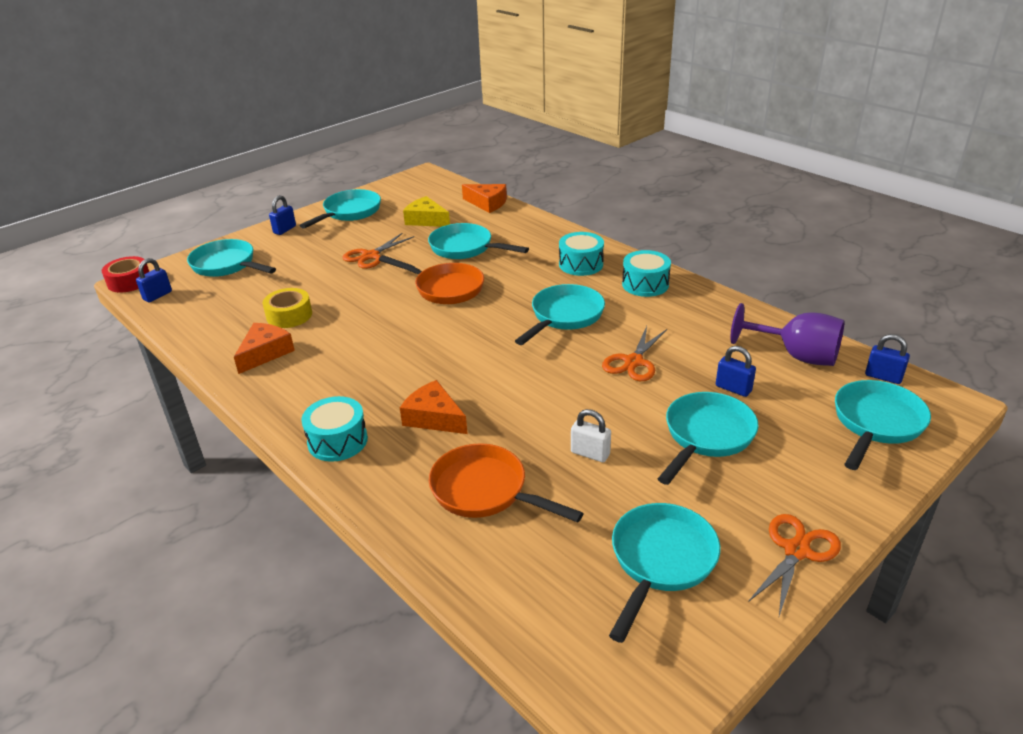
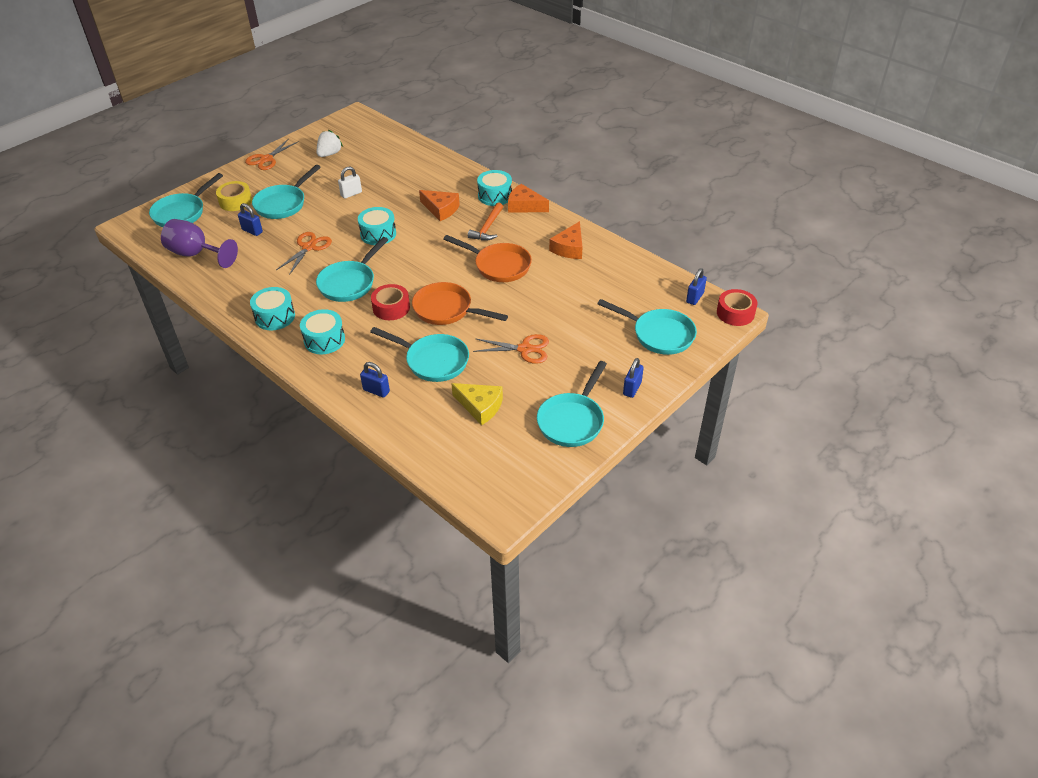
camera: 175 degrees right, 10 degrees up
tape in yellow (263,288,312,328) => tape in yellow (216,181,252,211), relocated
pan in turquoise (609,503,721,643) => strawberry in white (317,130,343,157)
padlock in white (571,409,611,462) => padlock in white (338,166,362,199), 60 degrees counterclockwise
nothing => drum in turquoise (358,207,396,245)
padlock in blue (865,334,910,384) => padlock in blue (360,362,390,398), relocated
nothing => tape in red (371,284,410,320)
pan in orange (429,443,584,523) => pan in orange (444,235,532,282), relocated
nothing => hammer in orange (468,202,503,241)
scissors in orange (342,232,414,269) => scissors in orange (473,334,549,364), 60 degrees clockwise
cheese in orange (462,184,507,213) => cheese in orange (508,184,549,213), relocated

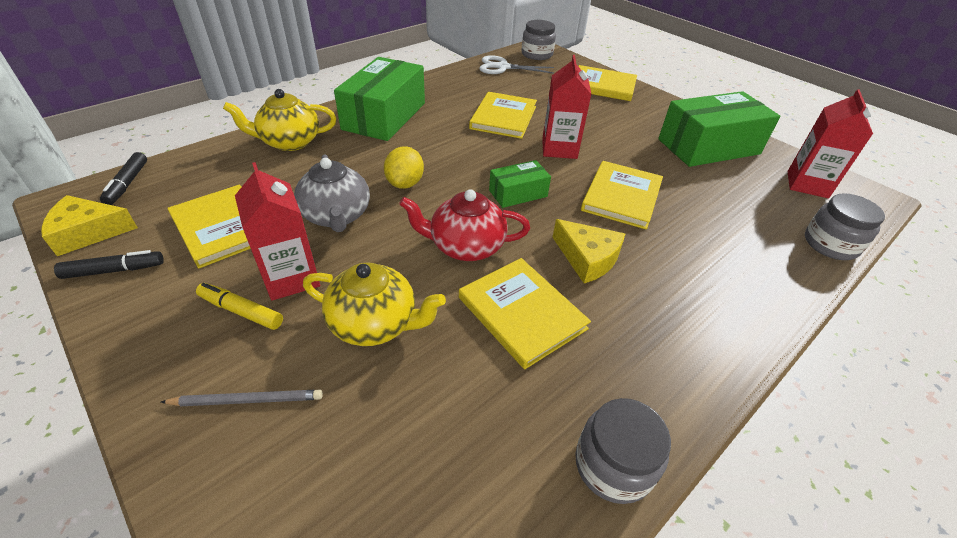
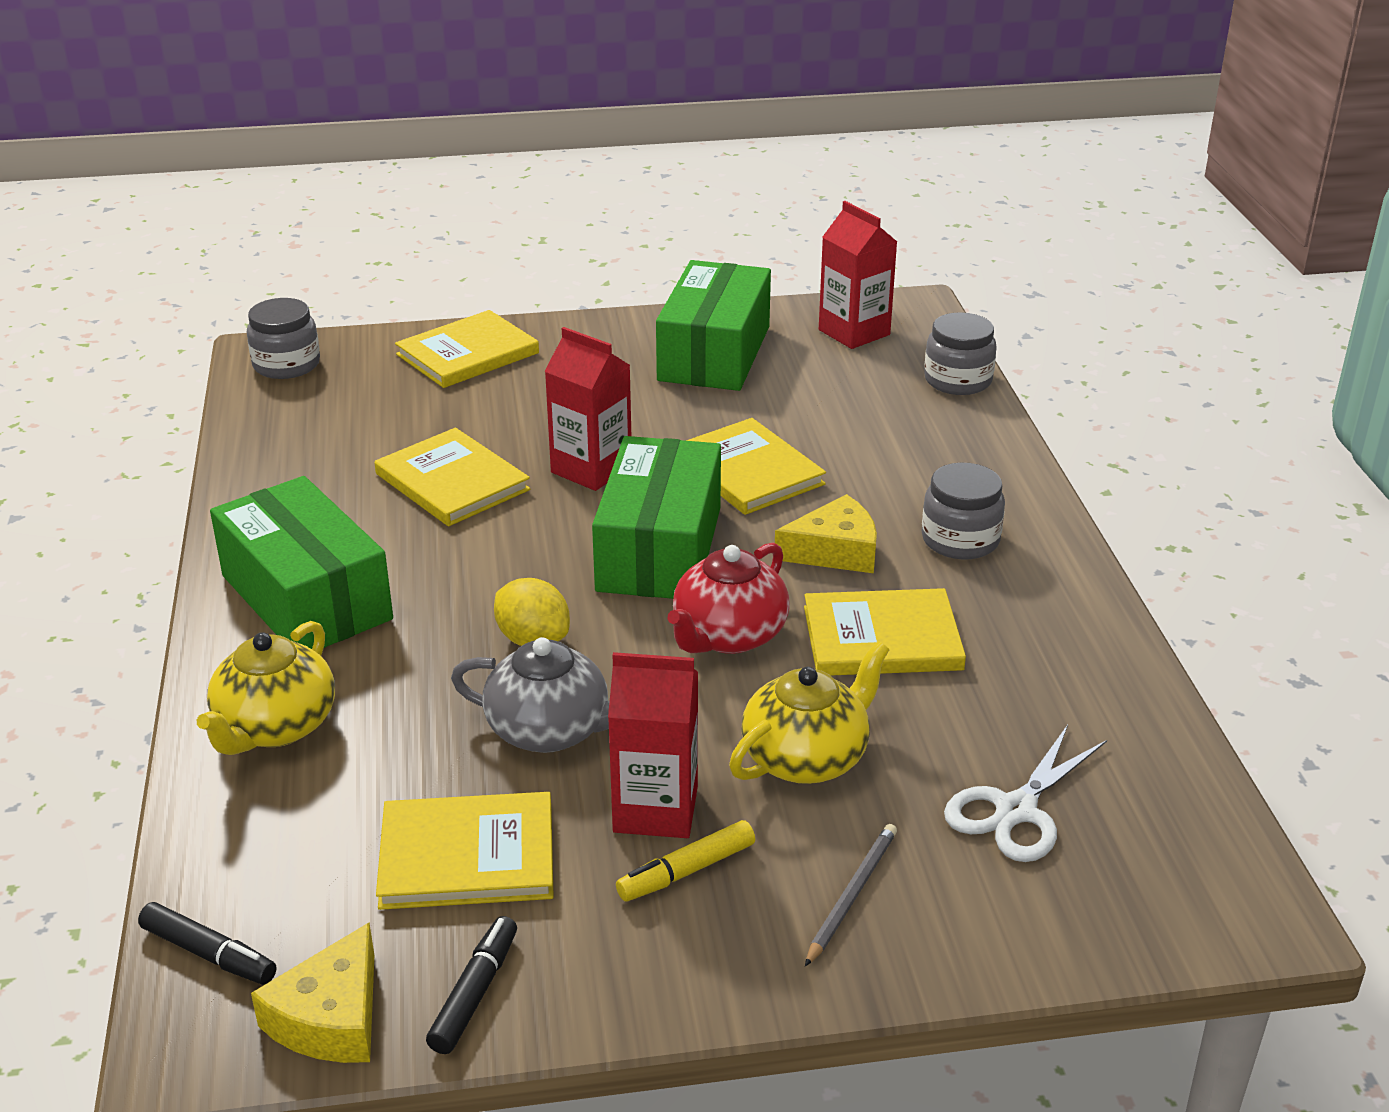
camera: 55 degrees left, 10 degrees down
box in green (489,160,551,208) => box in green (592,436,721,599), x1.97
jar in grey (575,398,671,504) => jar in grey (922,462,1005,559), relocated
scissors in white (479,55,554,74) => scissors in white (944,725,1107,862), relocated

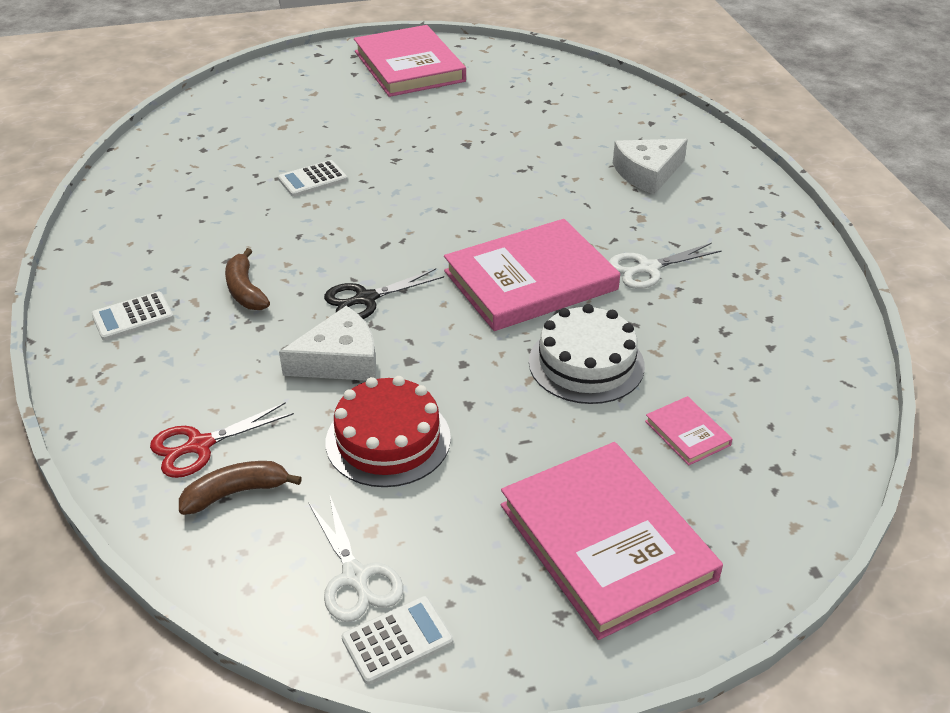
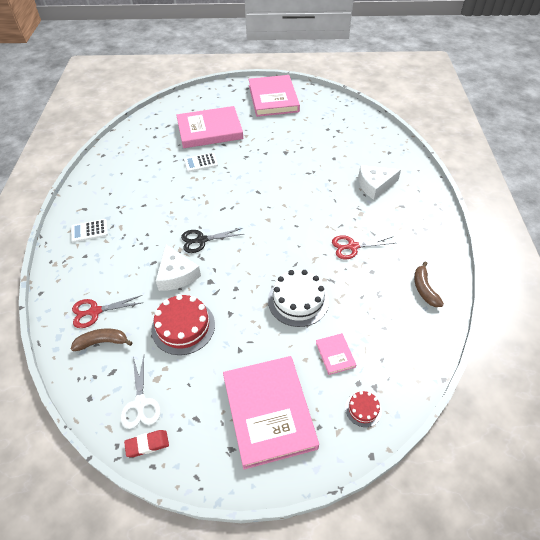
camera: 15 degrees right, 10 degrees up
calculator in white (341,596,453,685) => eraser in red (124,430,169,457)
cheese in white (279,306,377,380) => cheese in white (156,244,201,291), 75 degrees clockwise
book in pink (444,219,620,331) => book in pink (176,106,243,148), relocated
scissors in white (609,243,722,289) => scissors in red (332,235,395,259)
nothing => cake in red (345,391,382,427)
banana in brown (225,248,270,310) => banana in brown (414,261,444,307), relocated

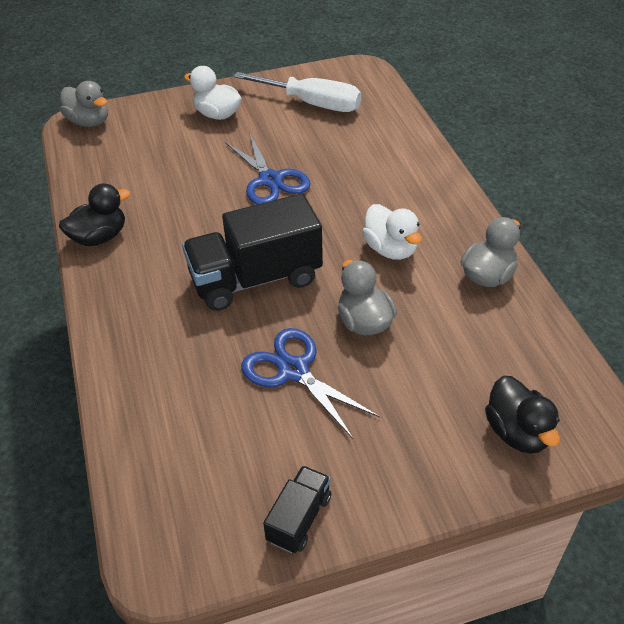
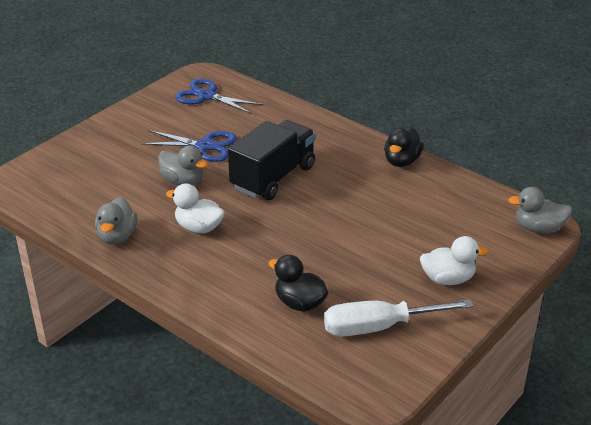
camera: 145 degrees right, 10 degrees down
scissors in blue (225,134,311,205) => scissors in blue (175,79,263,114), relocated
duck in black (485,376,560,454) => duck in black (268,255,329,312), relocated
truck in black (263,465,331,553) => nothing

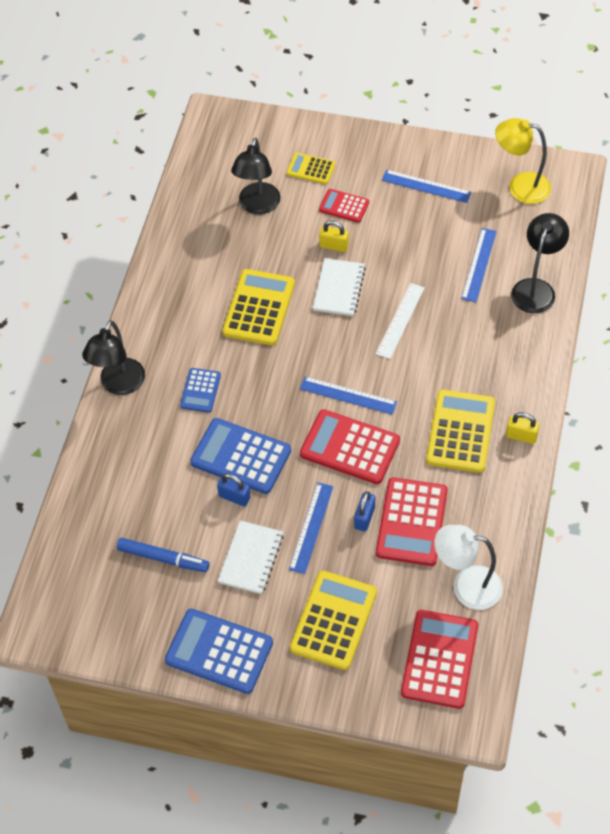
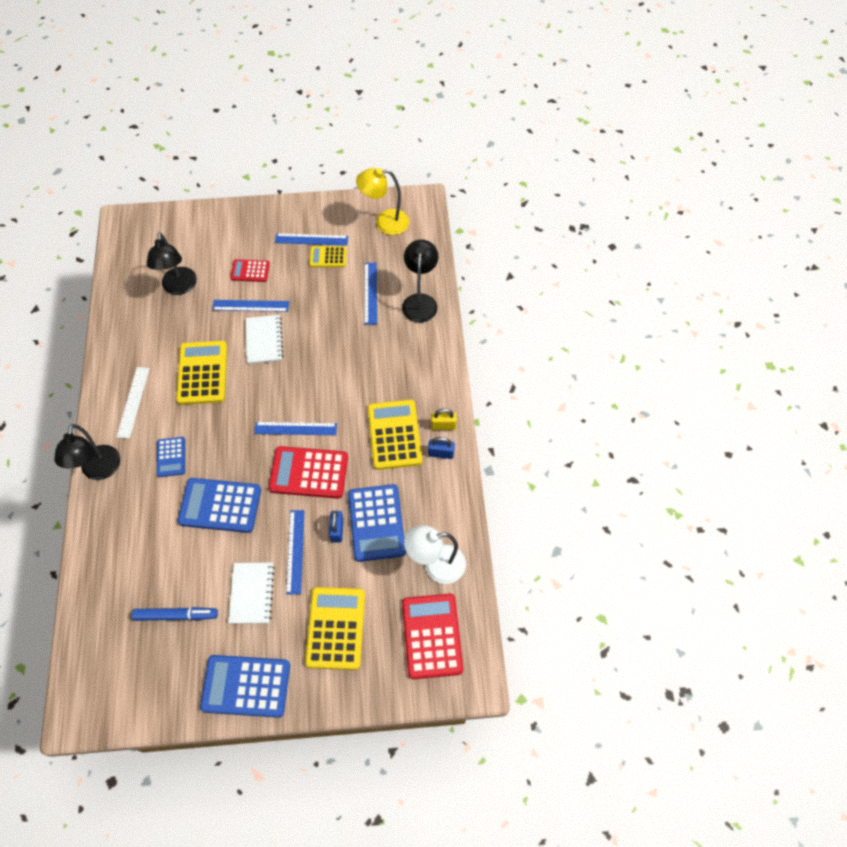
camera: 20 degrees left, 5 degrees up
ruler in white (376,283,425,359) => ruler in white (116,367,150,439), relocated
padlock in yellow (319,220,349,252) => ruler in blue (212,300,289,312)
calculator in yellow (287,153,336,184) => calculator in yellow (309,246,347,267), relocated
calculator in red (376,477,448,566) => calculator in blue (348,484,406,562)
padlock in blue (217,474,250,506) => padlock in blue (428,437,455,459), relocated

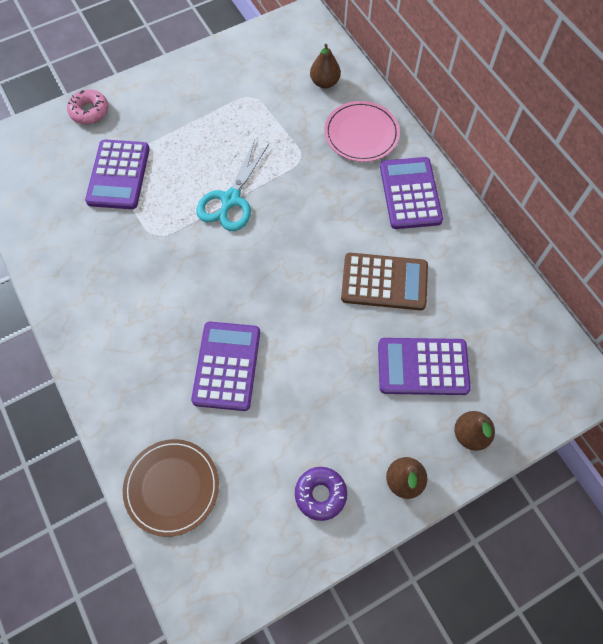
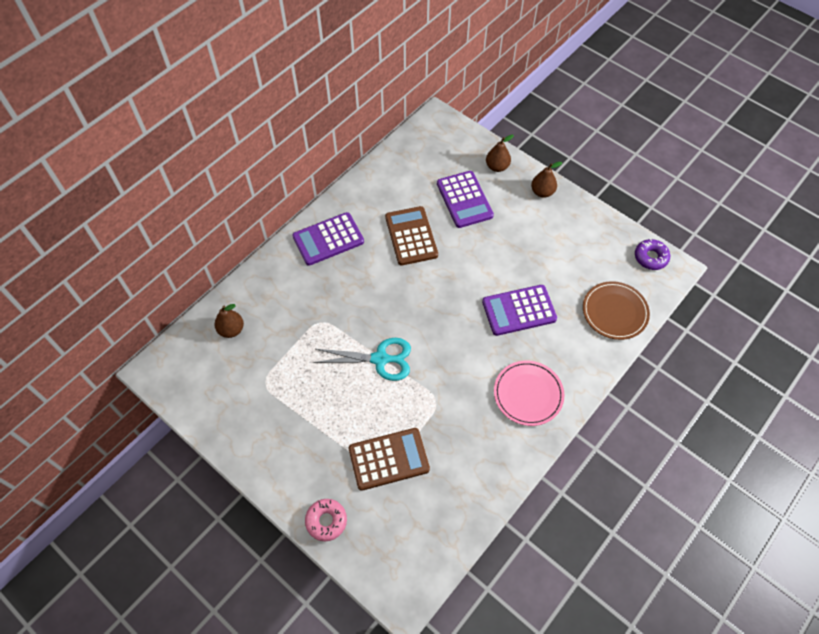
camera: 110 degrees left, 5 degrees down
calculator in purple (85,139,150,209) => calculator in brown (349,428,430,491)
plate in pink (324,101,400,162) => plate in pink (494,361,565,426), relocated
donut in purple (295,467,347,521) => donut in purple (635,239,670,270), relocated

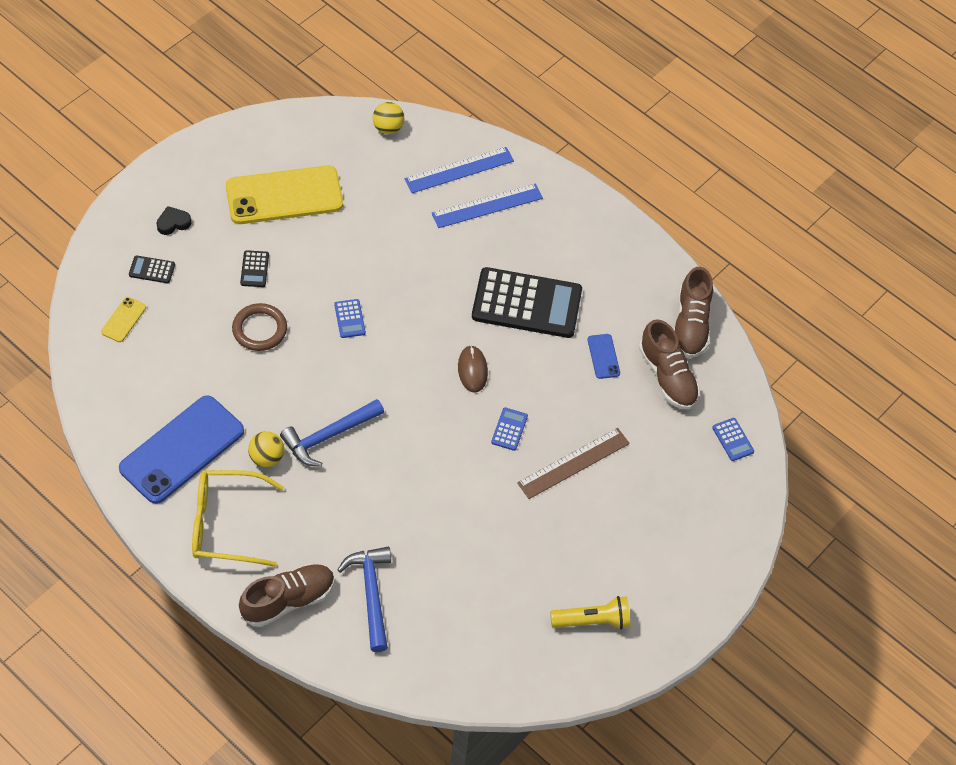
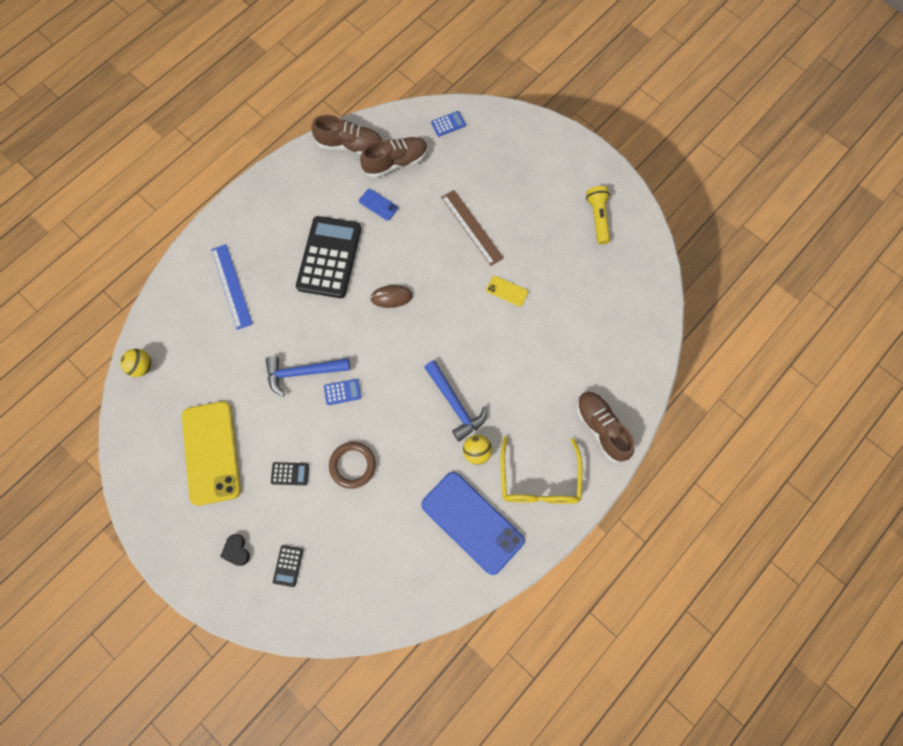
camera: 85 degrees left, 15 degrees up
hammer in blue (337,547,391,652) => hammer in blue (266,356,350,397), relocated
phone in blue (588,334,620,379) => phone in blue (359,189,398,221), 45 degrees clockwise
phone in yellow (101,297,146,342) => phone in yellow (486,276,528,307), relocated
ruler in blue (405,147,514,193) => nothing
calculator in blue (491,407,528,451) => nothing

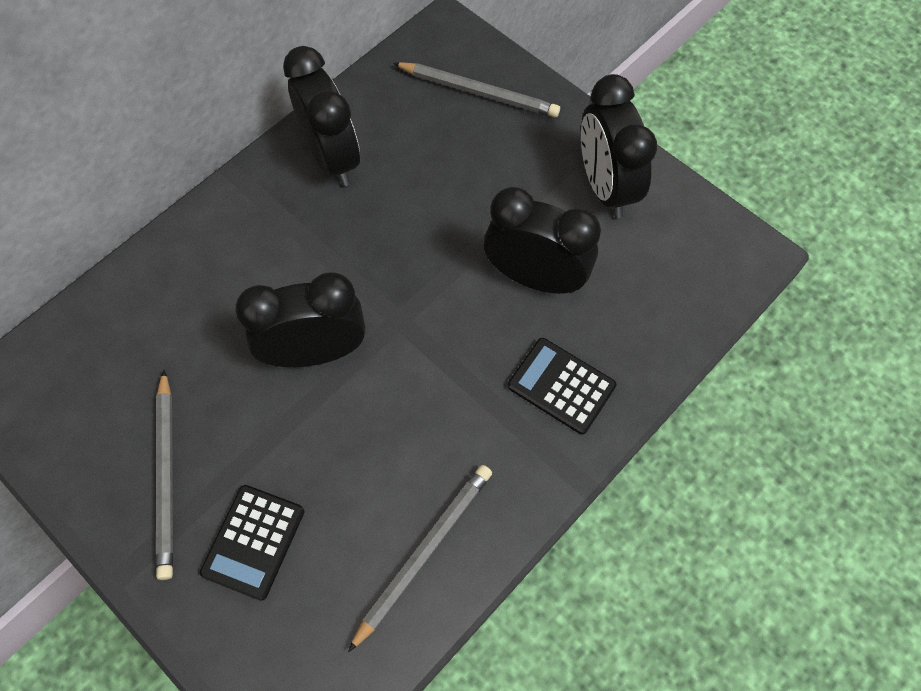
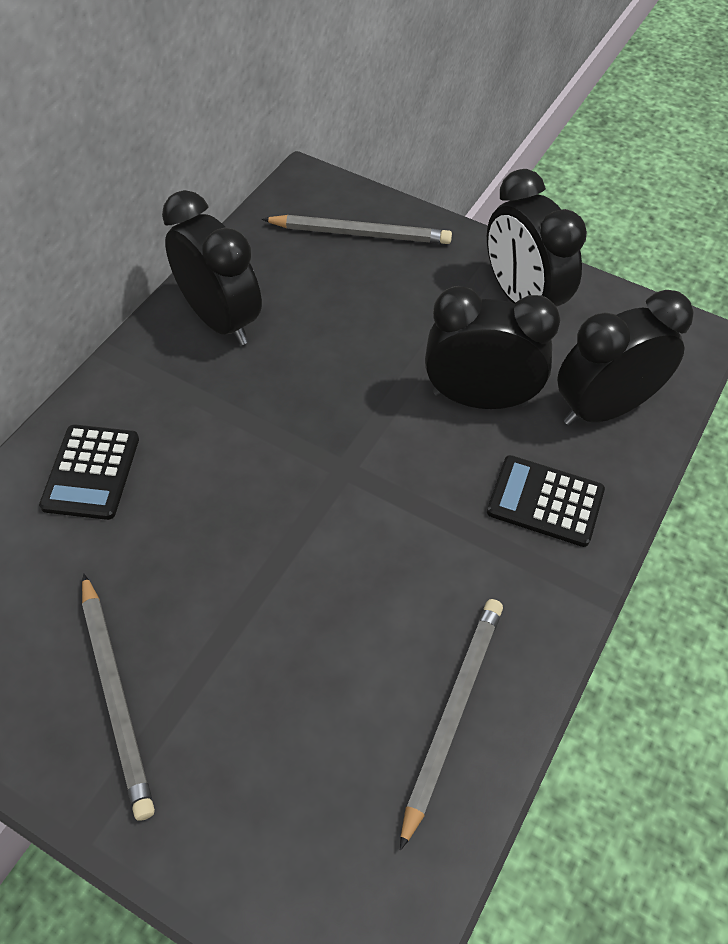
camera: 15 degrees left, 10 degrees down
calculator in black (200,485,304,601) => calculator in black (39,424,139,520), relocated
clock in black (235,272,365,367) => clock in black (557,290,694,426), relocated

